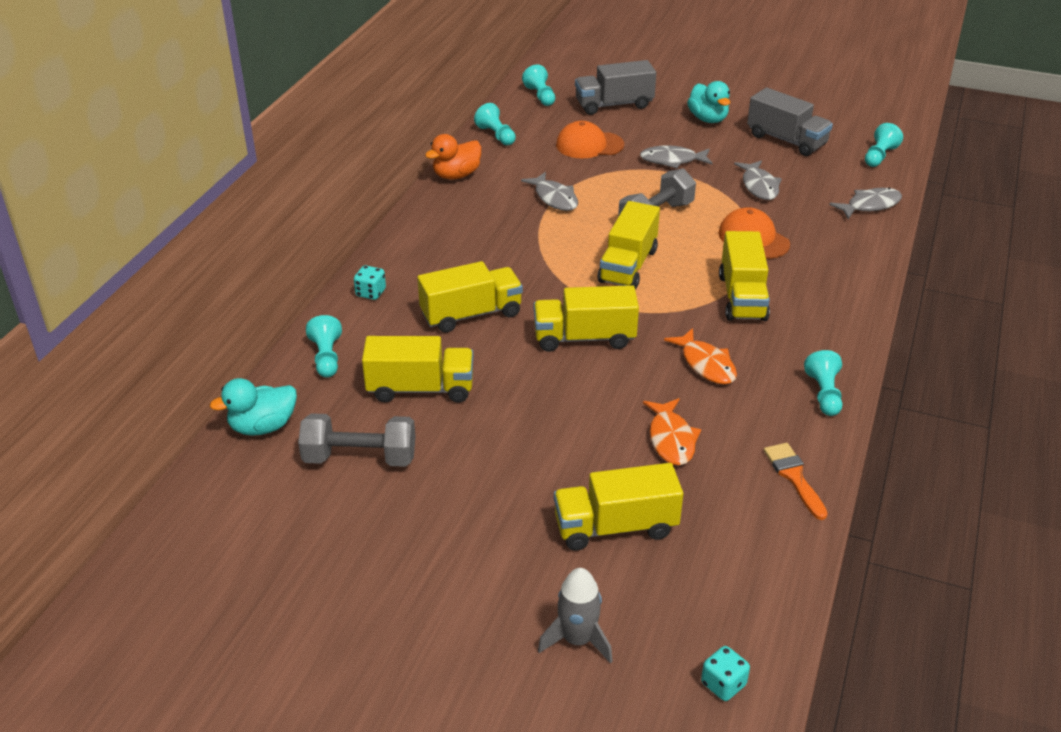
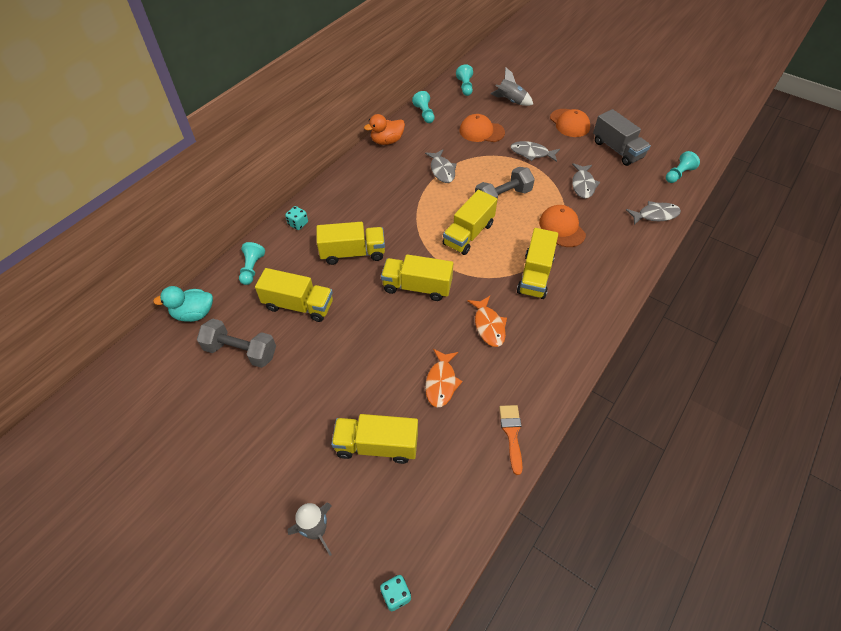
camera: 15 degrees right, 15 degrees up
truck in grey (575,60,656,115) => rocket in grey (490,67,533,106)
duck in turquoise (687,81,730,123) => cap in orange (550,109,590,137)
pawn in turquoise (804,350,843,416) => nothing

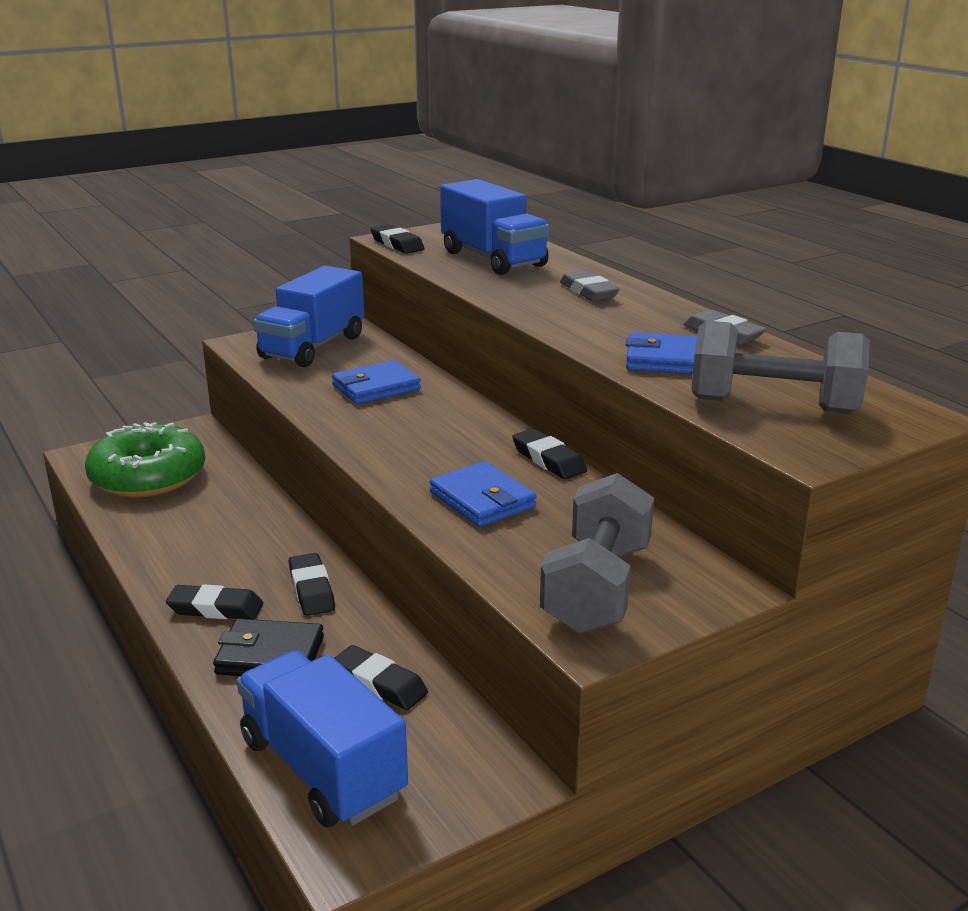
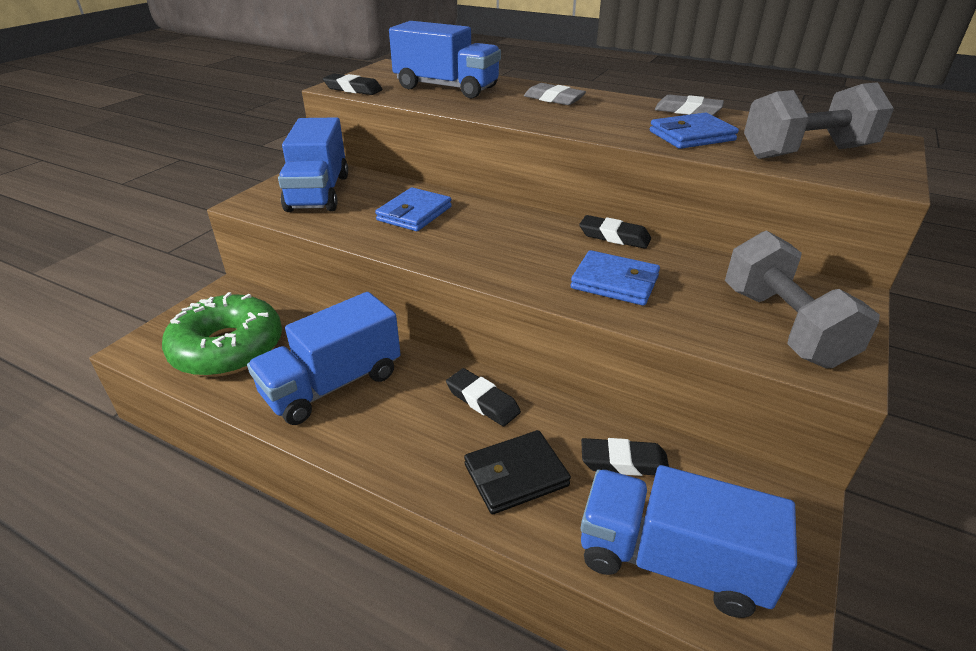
camera: 30 degrees left, 10 degrees up
nothing => truck in blue (247,292,401,425)
eraser in black (166,584,263,620) => nothing

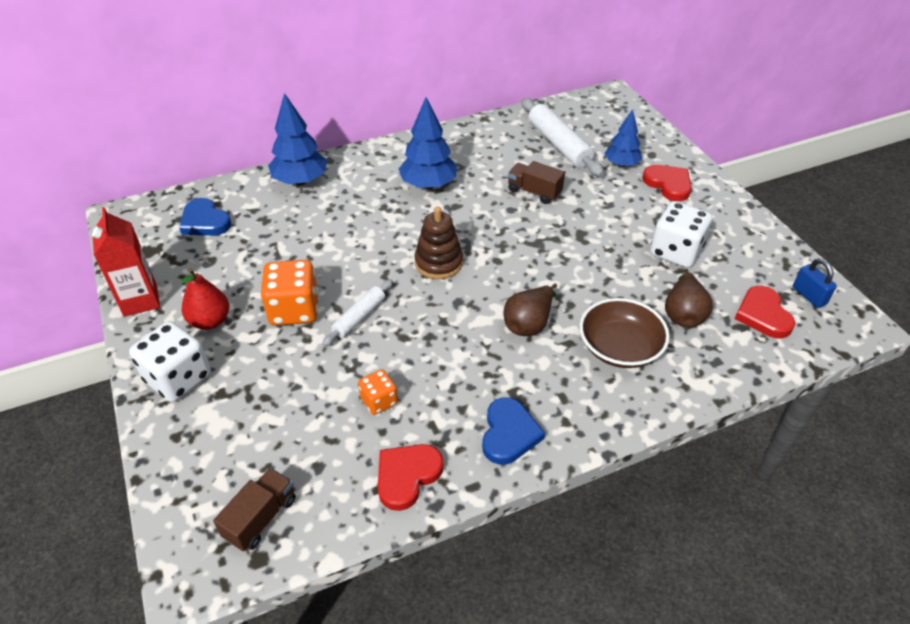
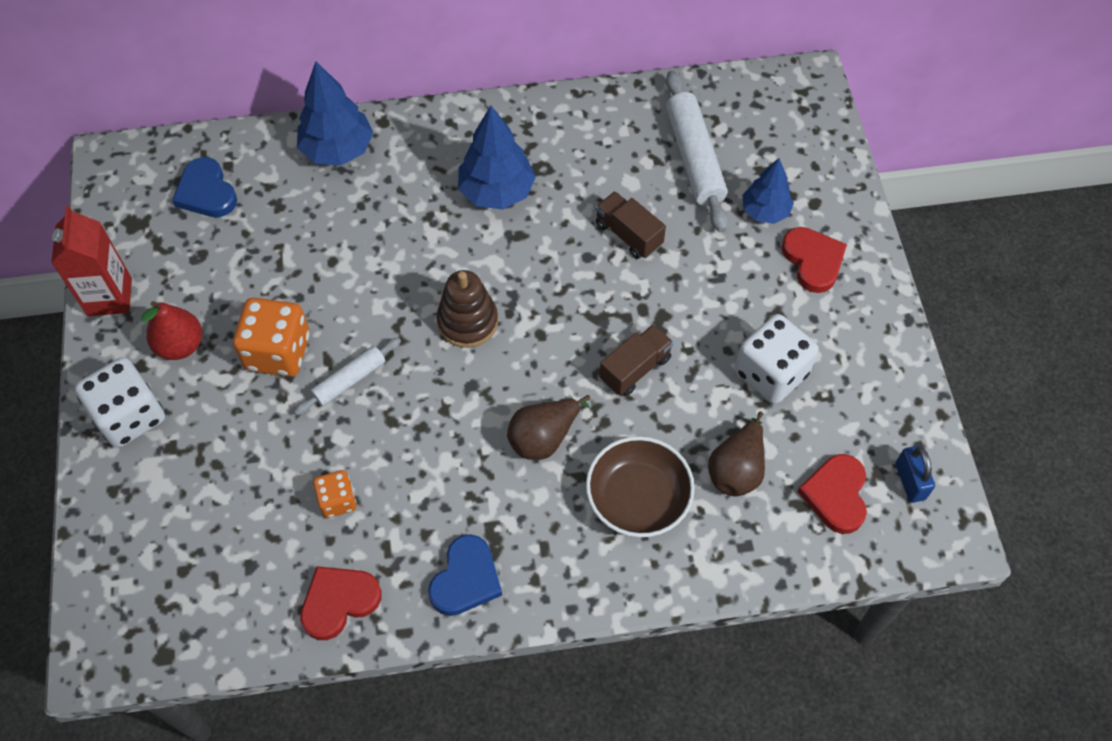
camera: 15 degrees right, 15 degrees up
truck in brown (213,468,296,551) => truck in brown (599,324,674,396), relocated

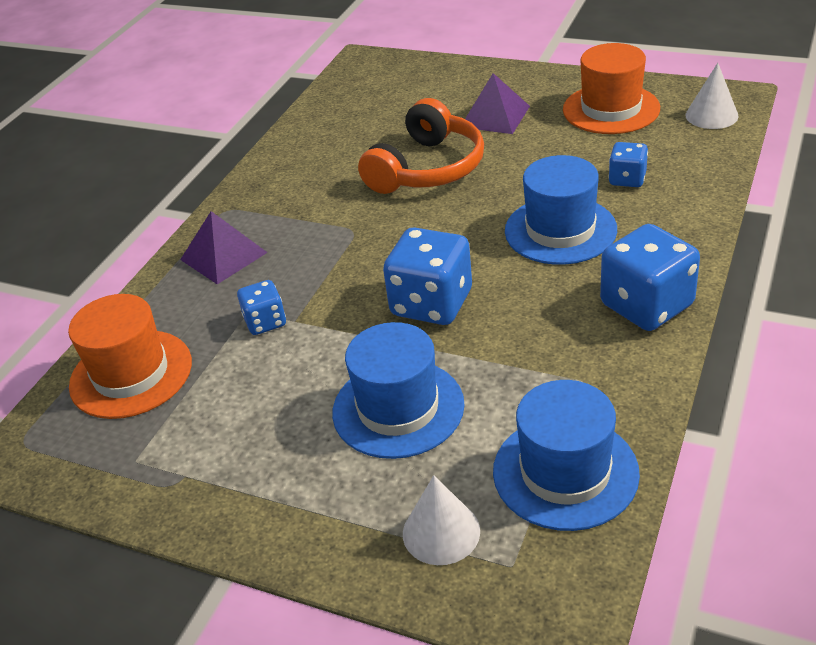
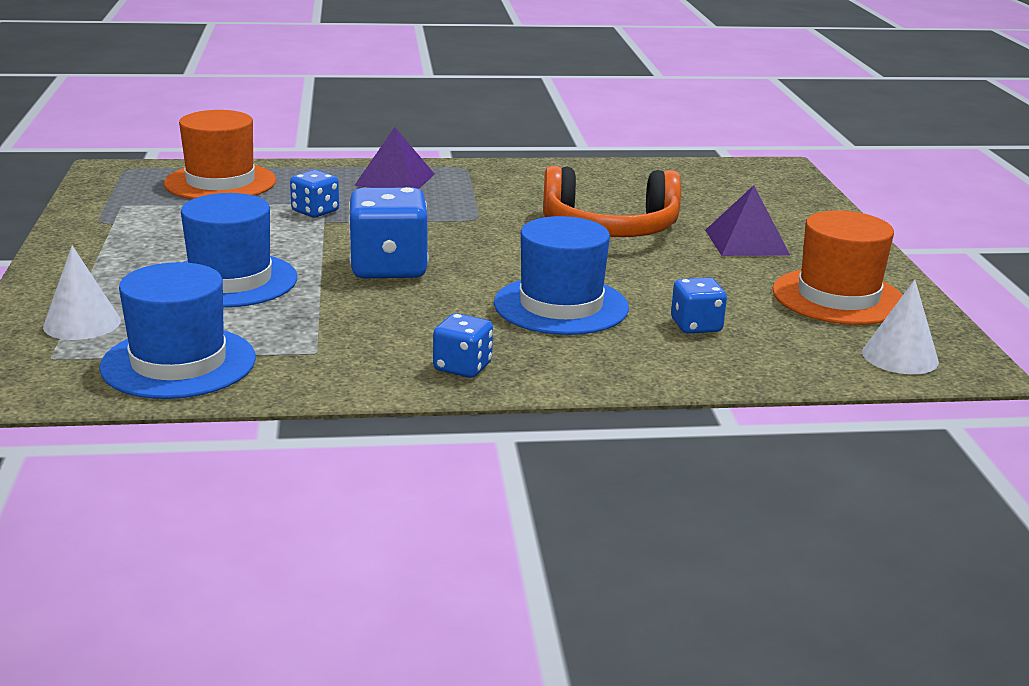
camera: 55 degrees right, 15 degrees down
dice in blue (600,224,700,331) => dice in blue (433,313,493,378), x0.55

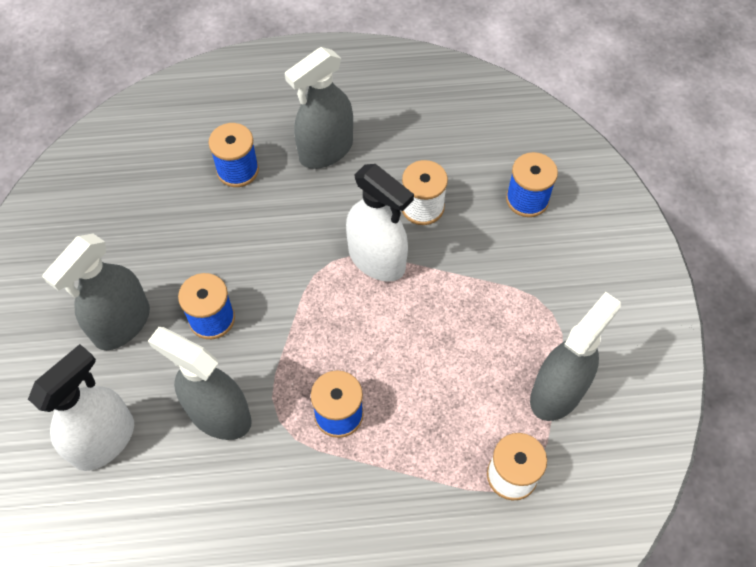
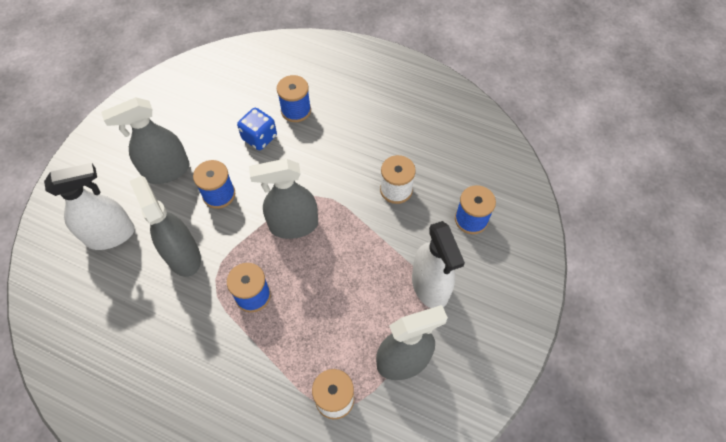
camera: 30 degrees right, 0 degrees up
nothing => dice in blue (237,108,277,150)
spray bottle in grey (285,47,353,169) => spray bottle in grey (249,158,318,239), relocated
spray bottle in white (346,164,414,282) => spray bottle in white (412,221,465,308), relocated

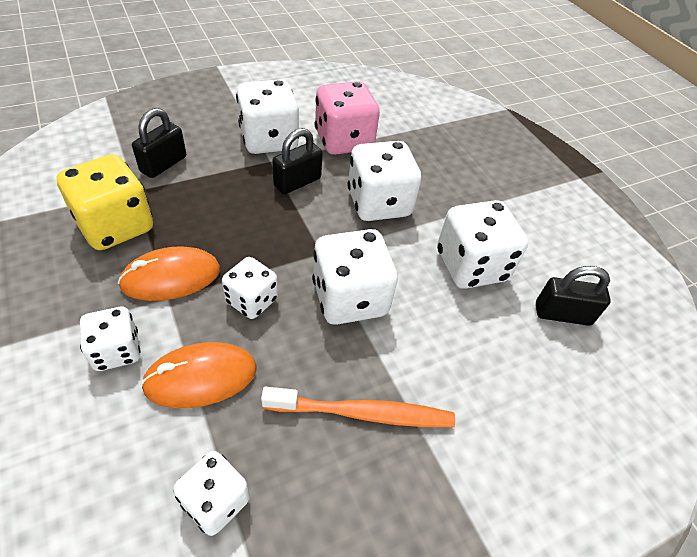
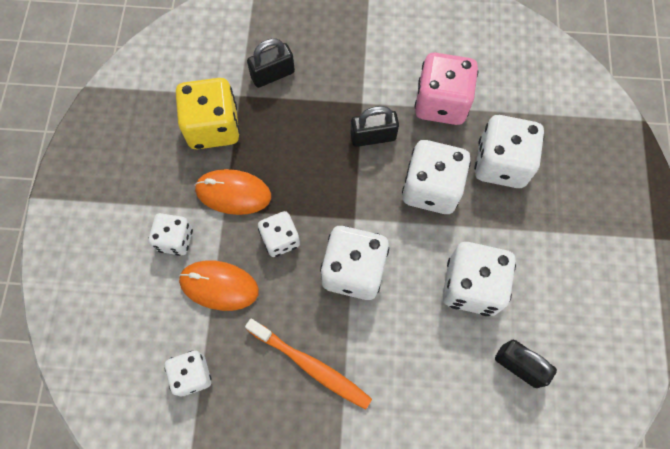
camera: 35 degrees right, 20 degrees up
dice in white (236,80,299,154) => dice in white (474,115,544,188), relocated

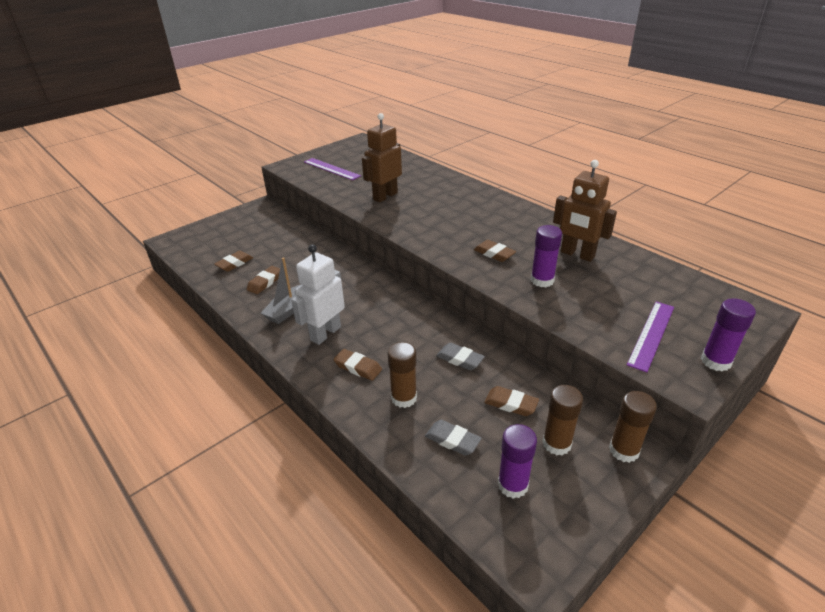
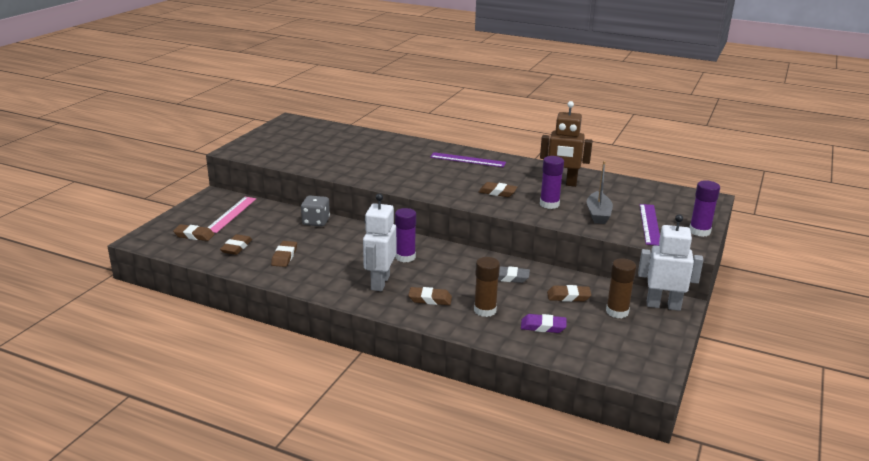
camera: 25 degrees left, 10 degrees down
nothing => eraser in brown (173,224,215,241)
nothing => ruler in pink (207,197,256,233)
nothing => dice in grey (301,196,330,226)
glue stick in purple (498,424,537,499) => glue stick in purple (395,208,416,262), relocated
ruler in purple (304,158,361,180) => ruler in purple (430,152,506,167), relocated
eraser in grey (425,420,482,455) => eraser in purple (521,314,566,333)
boat in grey (261,257,300,324) => boat in grey (587,161,613,224), relocated
glue stick in brown (609,391,657,463) => robot in white (638,214,703,311)
robot in brown (362,113,402,202) => nothing

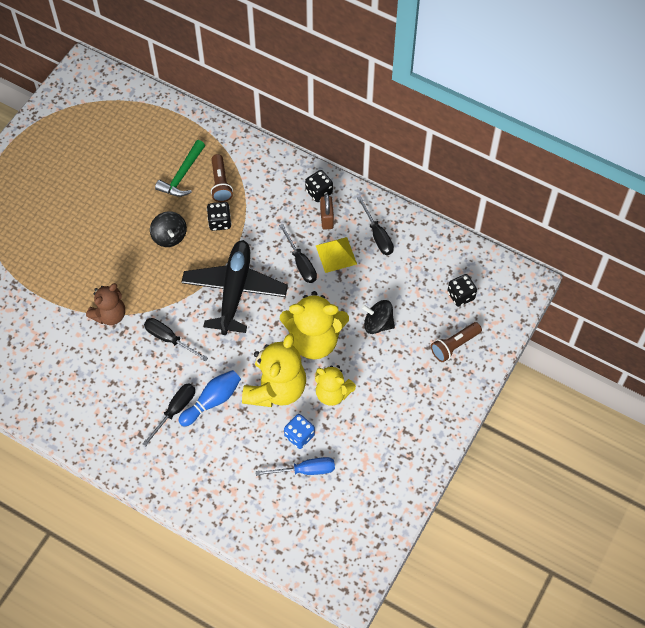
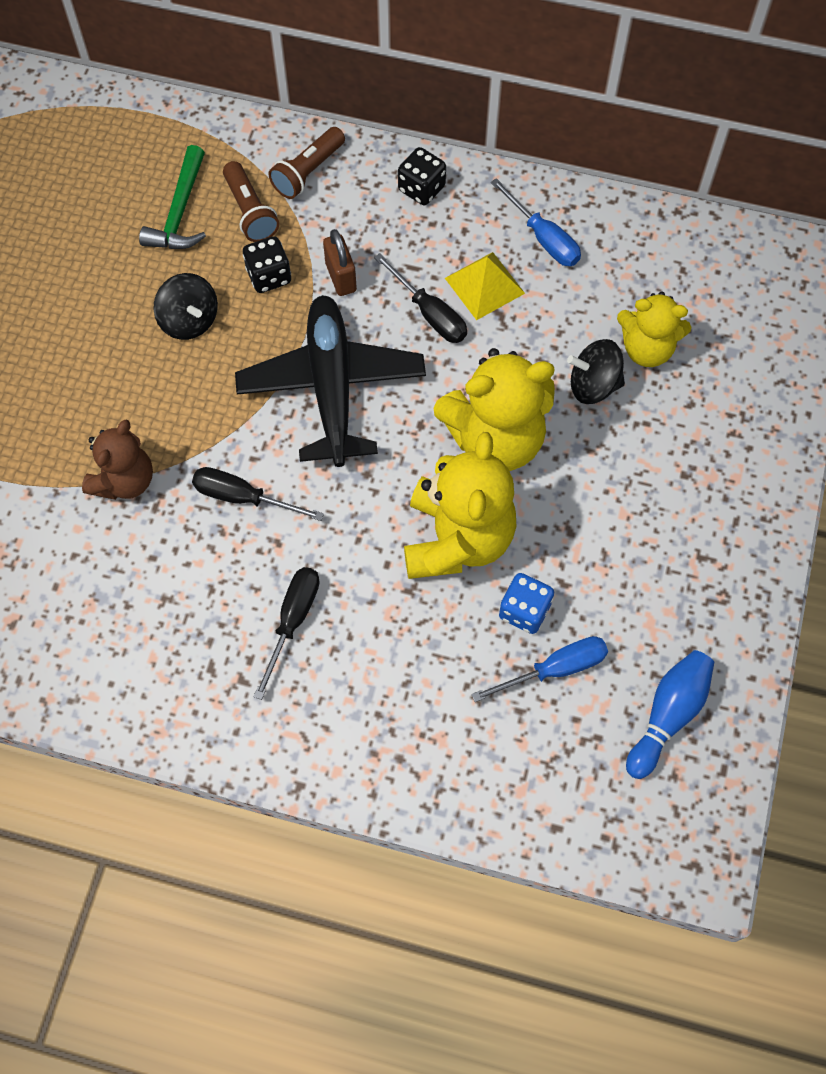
camera: 15 degrees left, 5 degrees up
flashlight in brown (431,322,482,362) => flashlight in brown (268,127,345,199), relocated
padlock in brown (320,193,334,230) => padlock in brown (323,229,357,296), relocated
screwdriver in black (357,196,394,255) => screwdriver in blue (491,178,581,266)
teddy bear in yellow (315,365,356,406) => teddy bear in yellow (617,292,691,367), relocated
bowling pin in blue (178,370,241,426) => bowling pin in blue (626,650,714,779), relocated
dice in black (447,274,477,307) => nothing

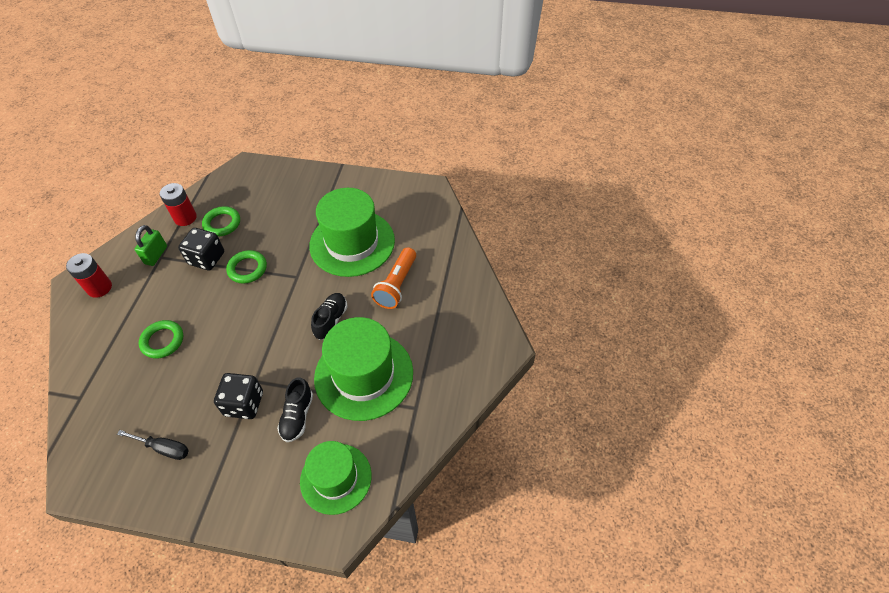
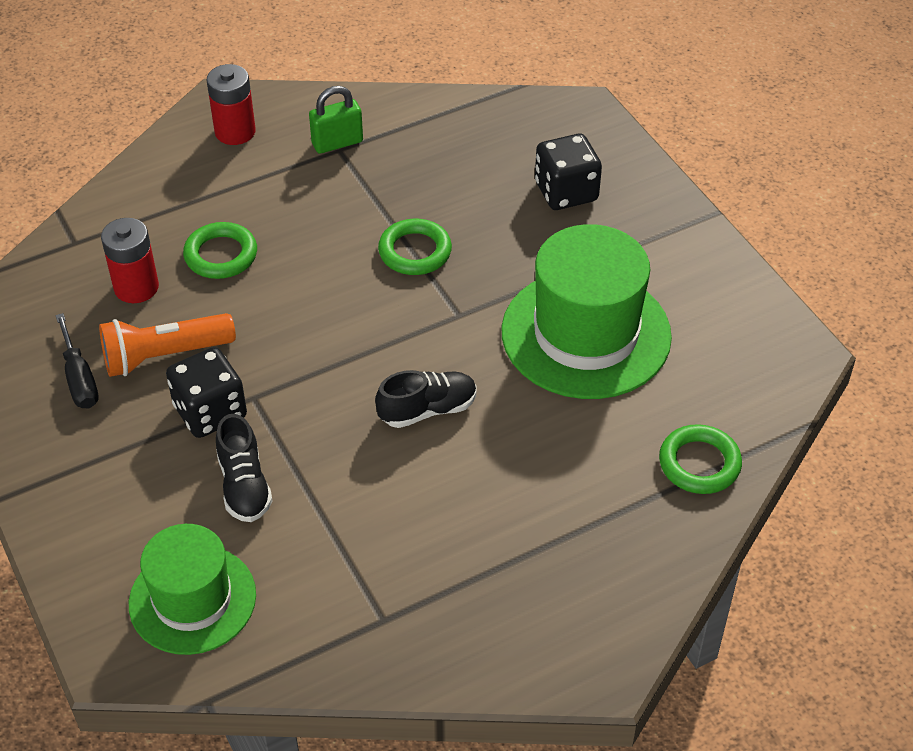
camera: 50 degrees right, 5 degrees down
flashlight in orange (371,247,416,309) => flashlight in orange (99,313,236,377), relocated
battery in red (160,183,197,226) => battery in red (101,218,159,303), relocated
shoe in black (277,377,313,442) => shoe in black (216,414,273,522), 75 degrees counterclockwise
dice in black (178,228,224,270) => dice in black (535,134,602,210), relocated
ring in green (202,206,240,236) => ring in green (659,424,742,494), relocated
hat in green (314,317,413,421) => nothing

